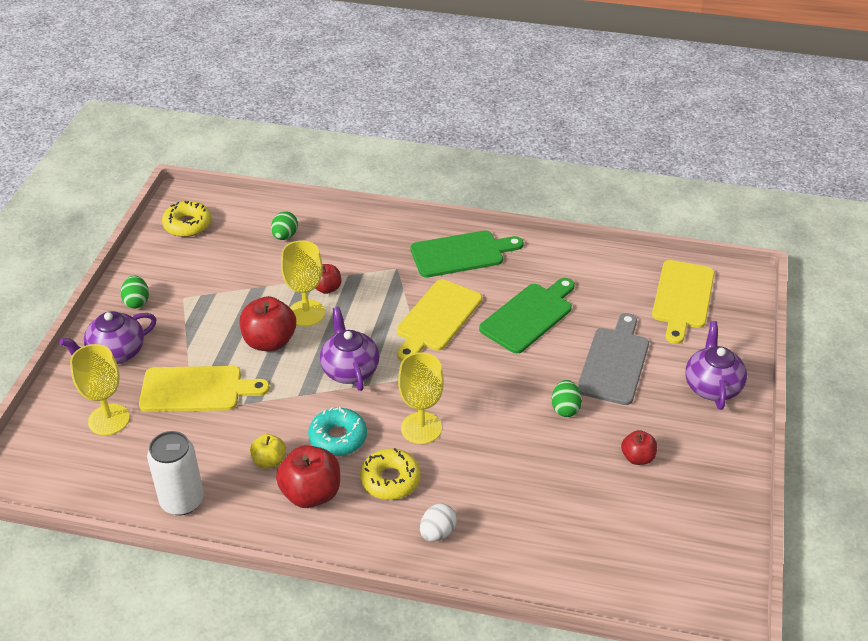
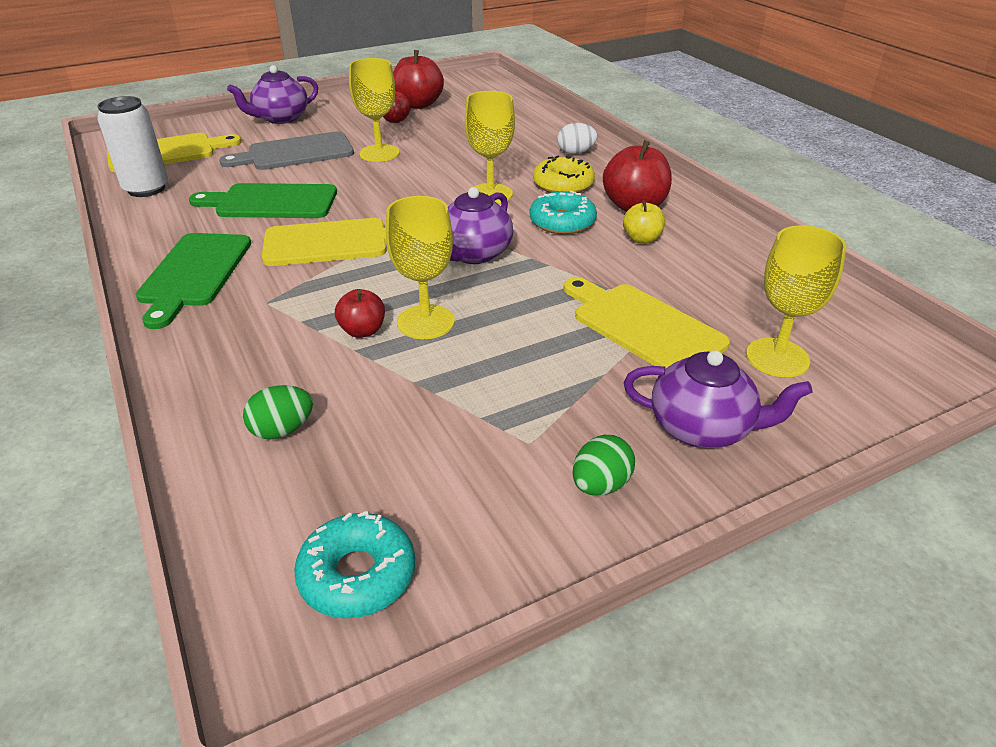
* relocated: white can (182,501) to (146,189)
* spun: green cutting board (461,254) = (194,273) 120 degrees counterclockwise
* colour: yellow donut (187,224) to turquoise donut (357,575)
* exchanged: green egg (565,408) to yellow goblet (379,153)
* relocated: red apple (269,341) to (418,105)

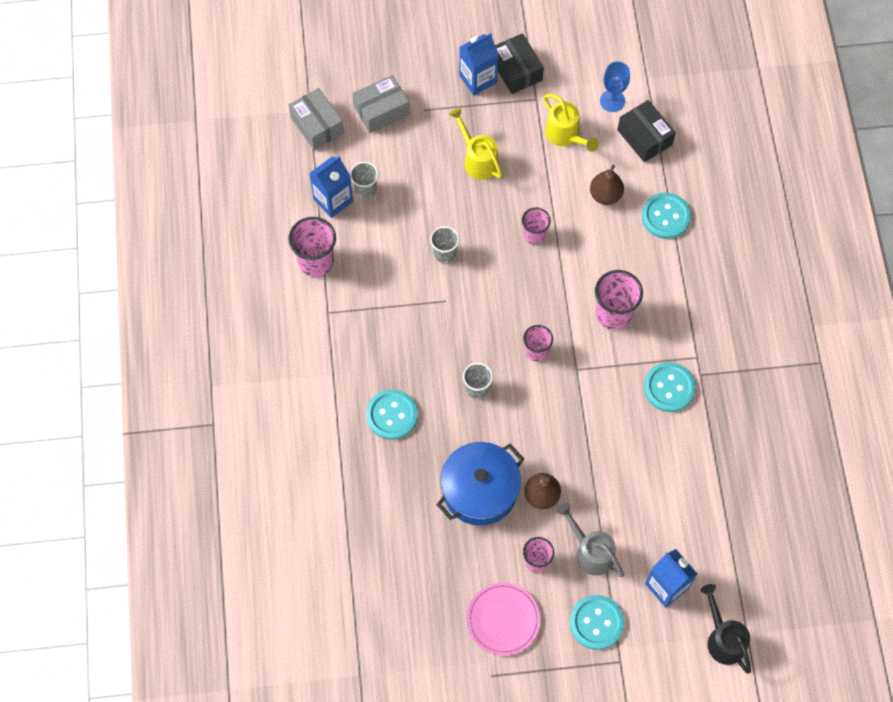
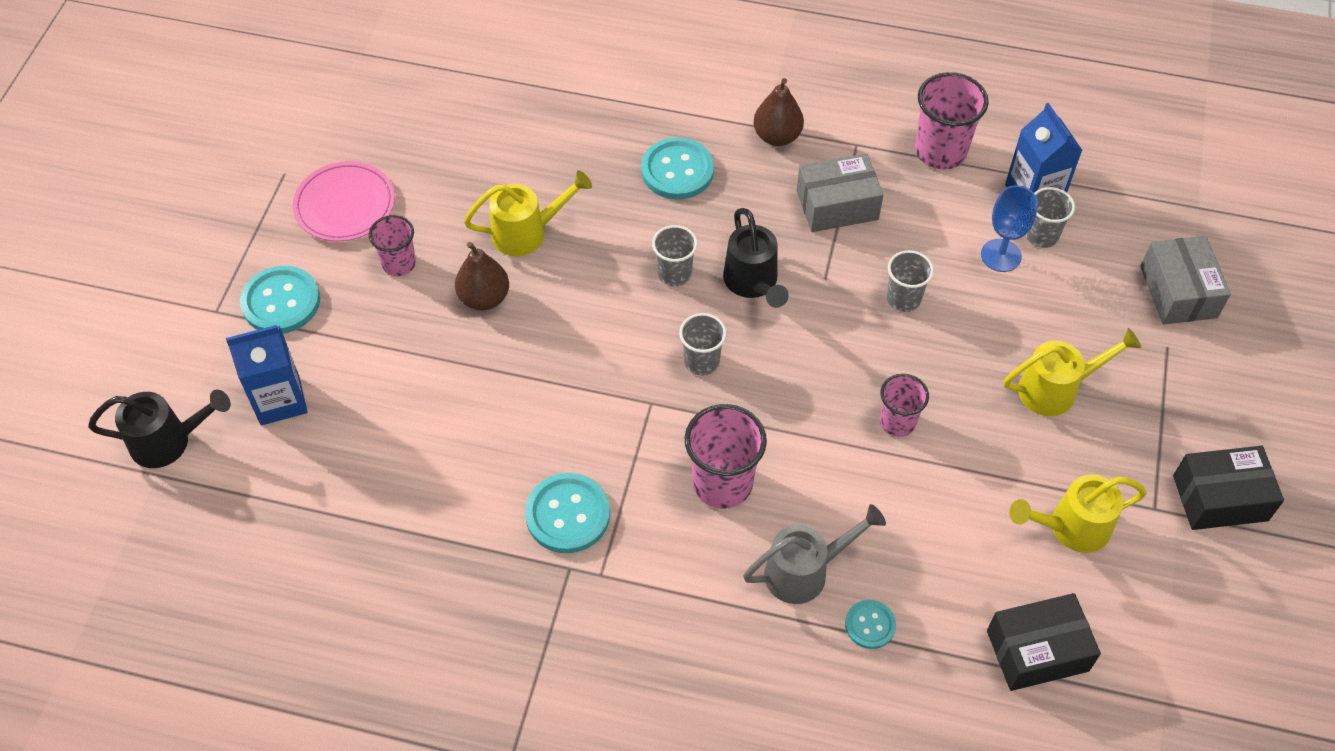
* exchanged: blue pot (480,490) to yellow watering can (527,233)
* colour: pink cup (536,351) to grey cup (701,361)
* appeared: black watering can (753,283)
* relocated: grey watering can (590,552) to (805,571)
* relocated: brown pear (605,195) to (777,136)
* relocated: grey box (317,125) to (837,205)
* size: turquoise button (665,216) = (870,625) x0.57
* relocated: blue goblet (612,101) to (1001,255)
* missing: blue carton (477,79)

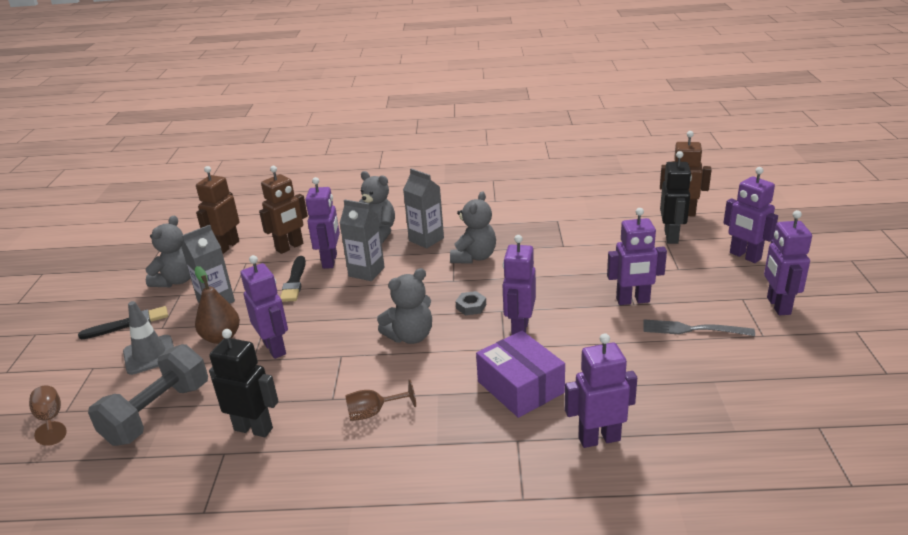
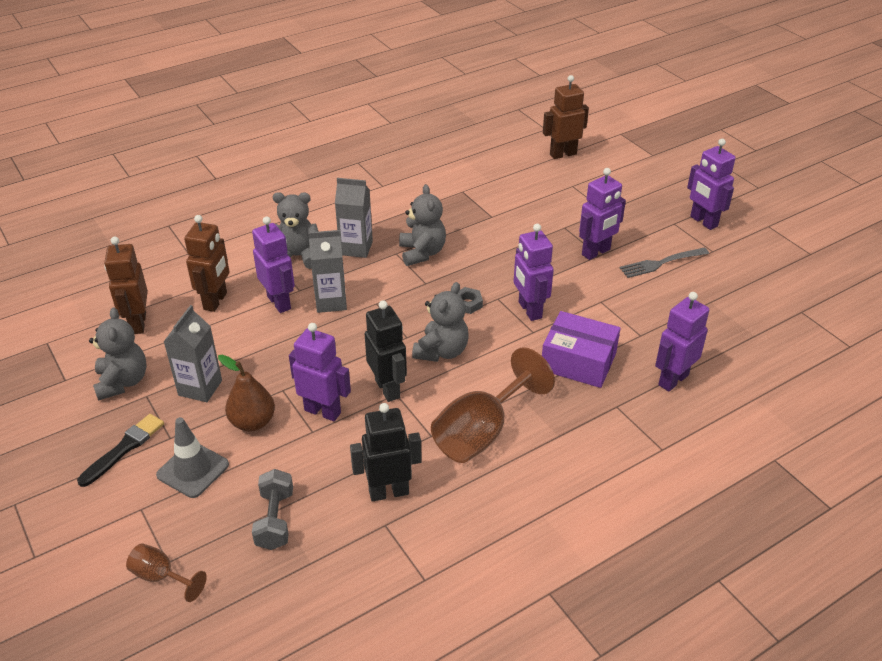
* size: grey dumbbell (158,413) = (275,520) x0.64
* relocated: black robot (671,237) to (388,389)
* size: brown goblet (373,413) = (481,432) x2.00
* missing: black brush (294,281)
* missing: purple robot (745,256)

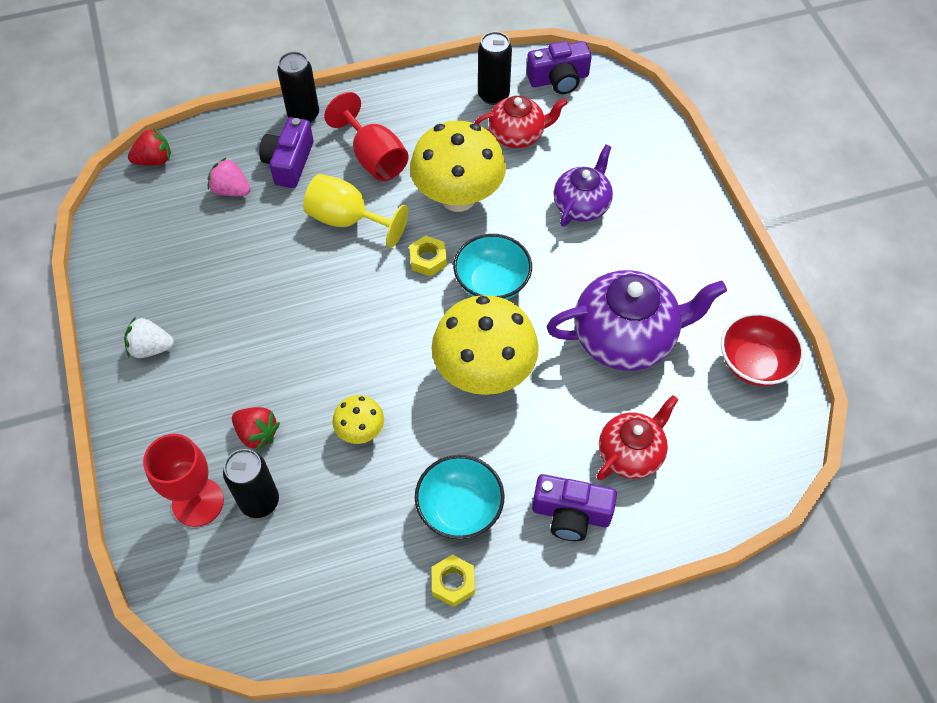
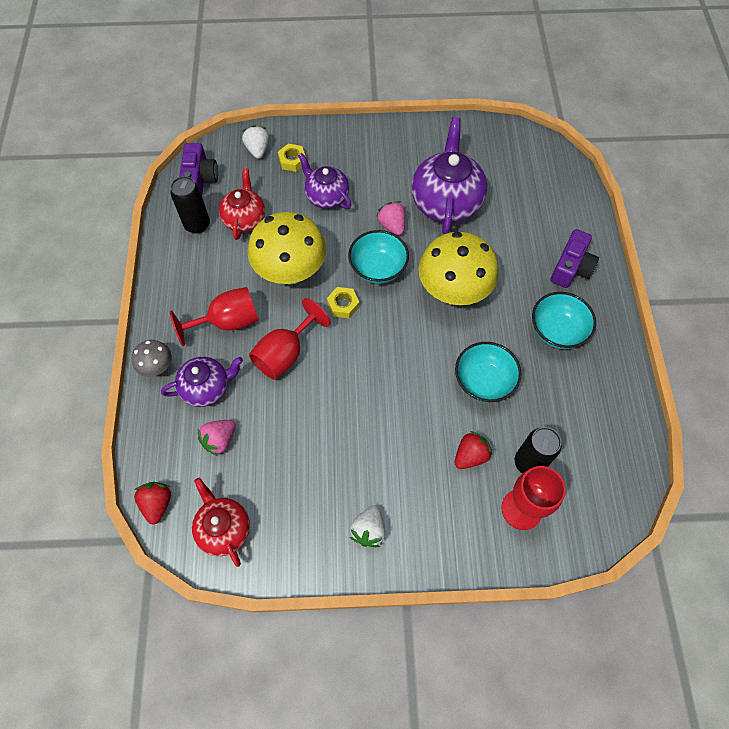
* exchanged: black can (303,115) to grey mushroom (157,367)
* exchanged: purple camera (289,162) to purple teapot (207,388)
* relocated: red teapot (631,453) to (224,529)
* appeared: white strawberry (258,150)
* colour: yellow goblet (347,220) to red goblet (285,354)
* relocated: yellow nut (453,583) to (292,161)
* appeared: pink strawberry (392,225)
* exchanged: yellow mushroom (360,431) to turquoise bowl (483,381)
* missing: red bowl (754,364)

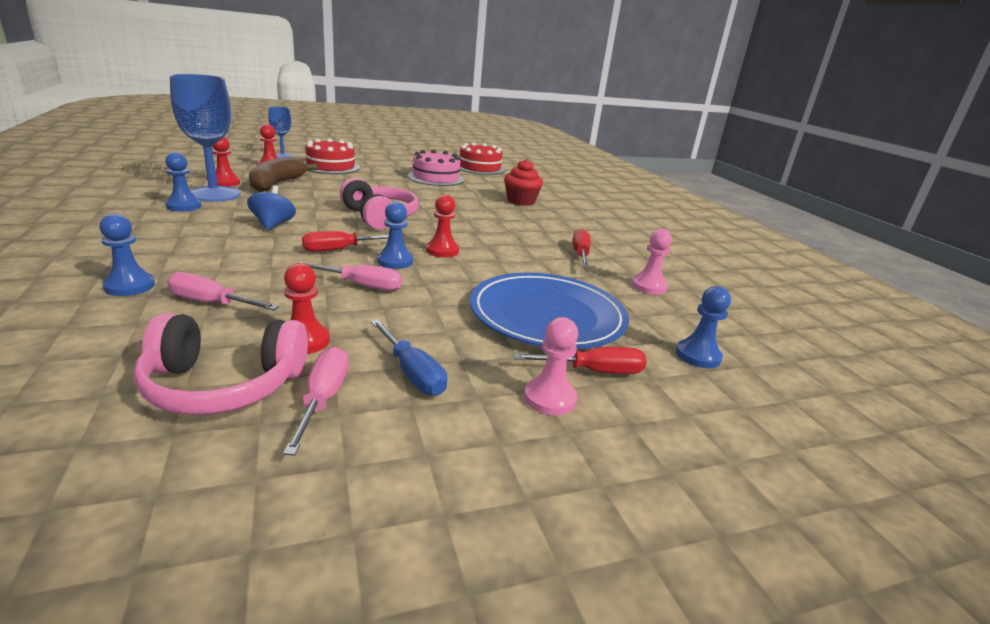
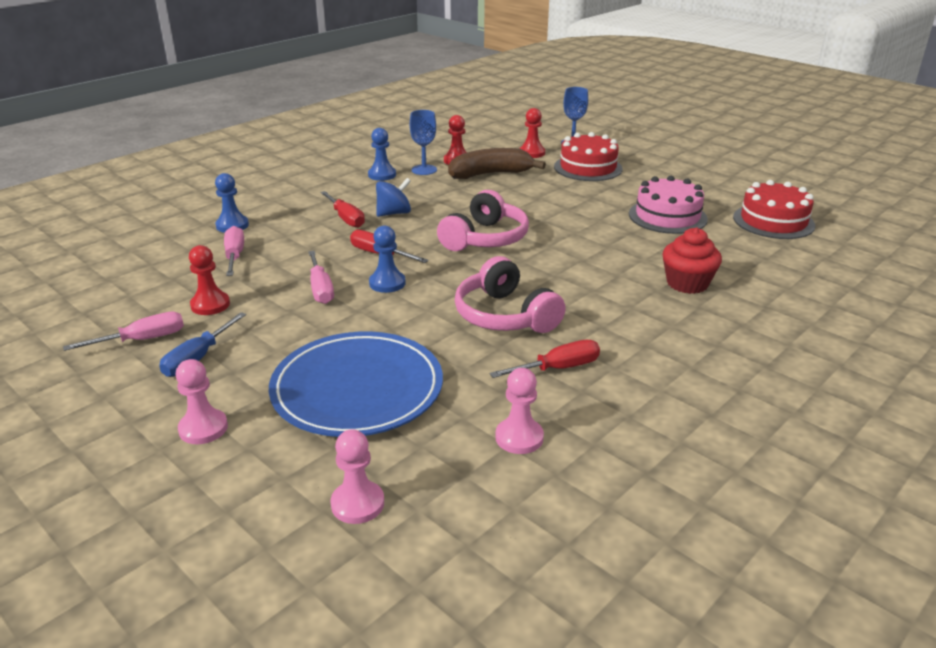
* relocated: red screwdriver (593,371) to (346,218)
* colour: blue pawn (698,356) to pink pawn (357,504)
* size: blue goblet (214,194) = (424,170) x0.55
* relocated: pink headphones (224,385) to (505,316)
* missing: red pawn (442,251)

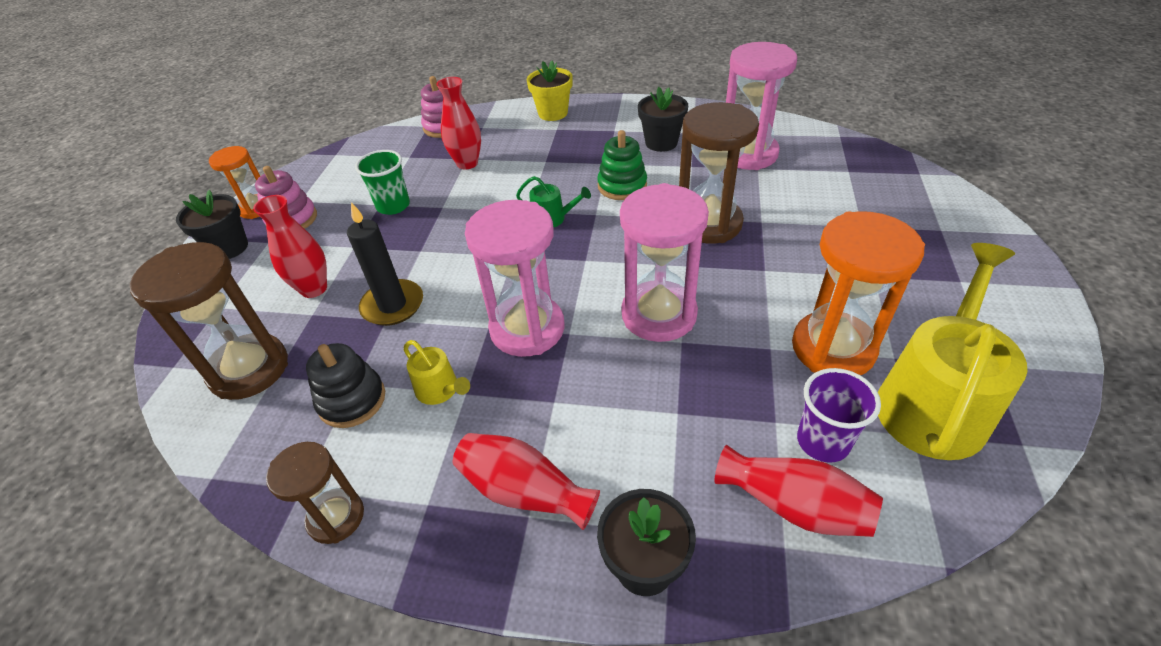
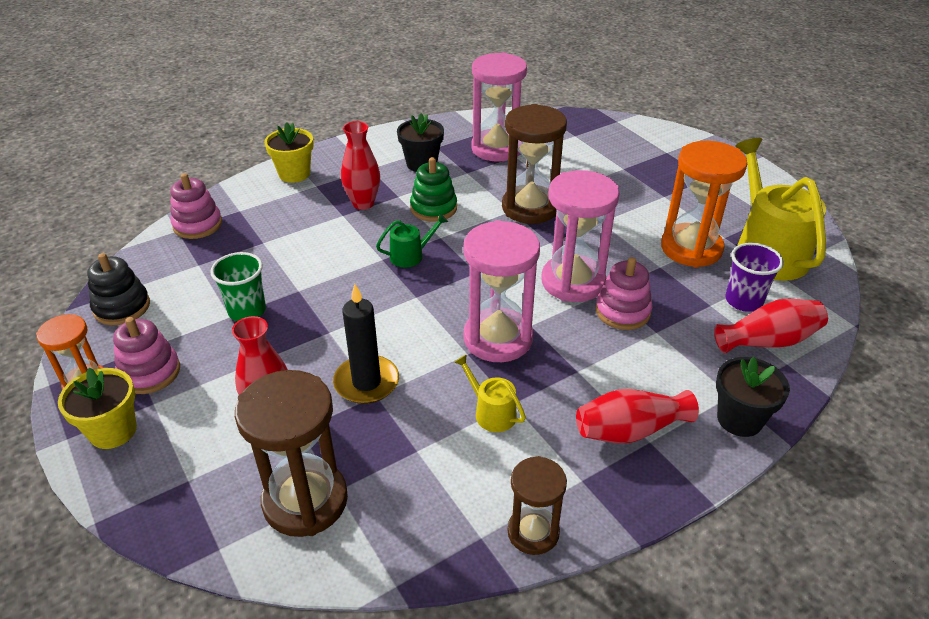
* colour: black flower pot (229,248) to yellow flower pot (113,431)
* relocated: black stacking toy (352,400) to (122,307)
* relocated: red vase (467,163) to (363,203)
* spun: yellow watering can (440,390) = (491,412) 135 degrees counterclockwise
* appeared: pink stacking toy (622,311)

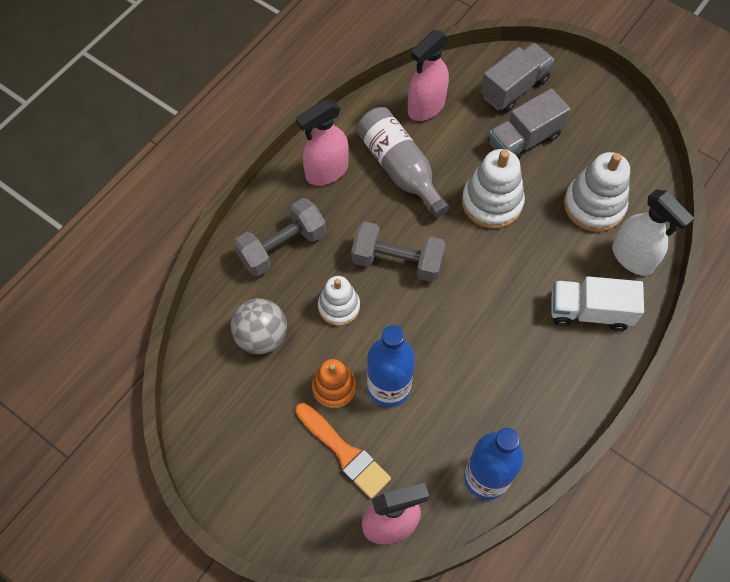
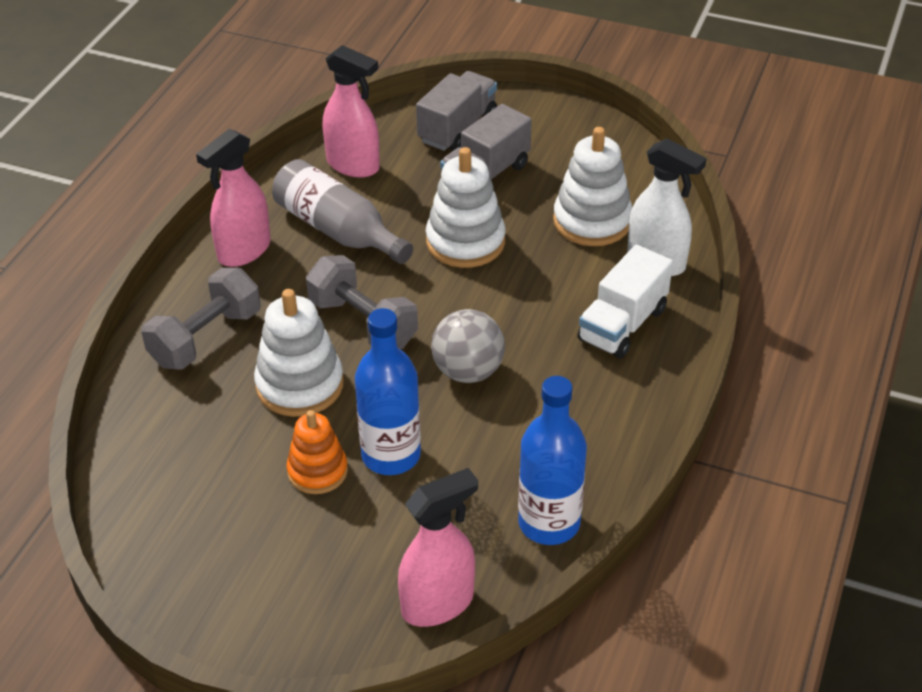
* size: white stacking toy (339,307) = (300,385) x1.54
* spun: grey dumbbell (397,261) = (363,323) 45 degrees clockwise
* spun: pink spray bottle (426,107) = (353,165) 90 degrees counterclockwise
* relocated: grey ball (261,336) to (468,371)
* spun: white truck (589,311) = (622,325) 45 degrees counterclockwise
* missing: orange brush (344,453)

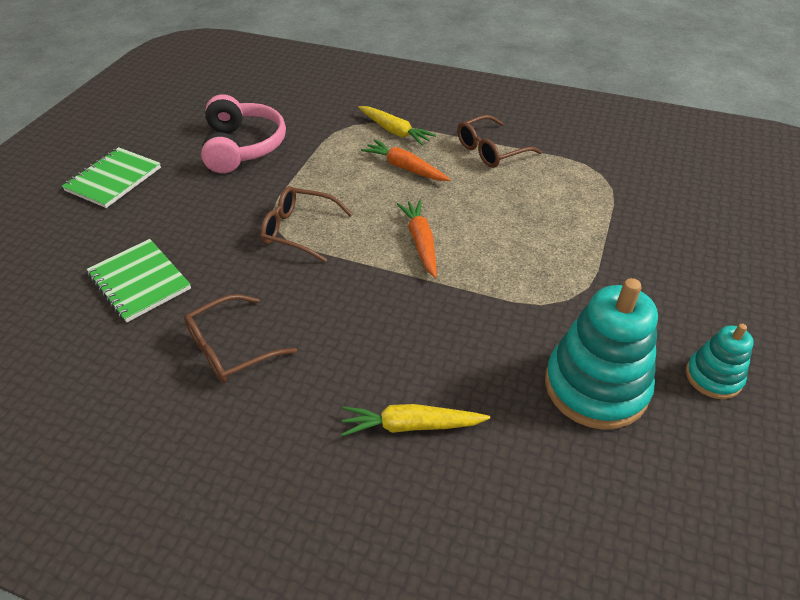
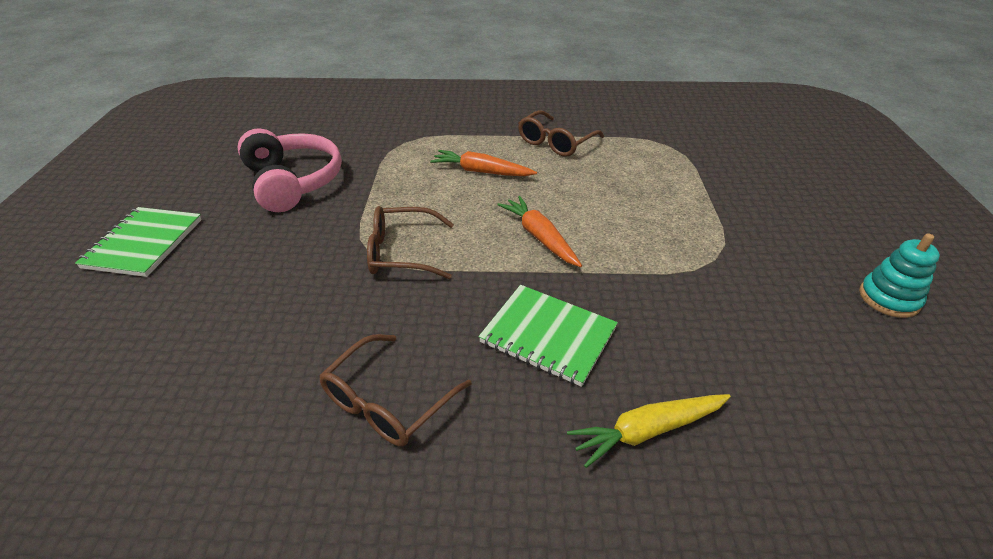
* relocated: green notebook (140,282) to (548,336)
* missing: yellow carrot (395,131)
* missing: turquoise stacking toy (596,386)

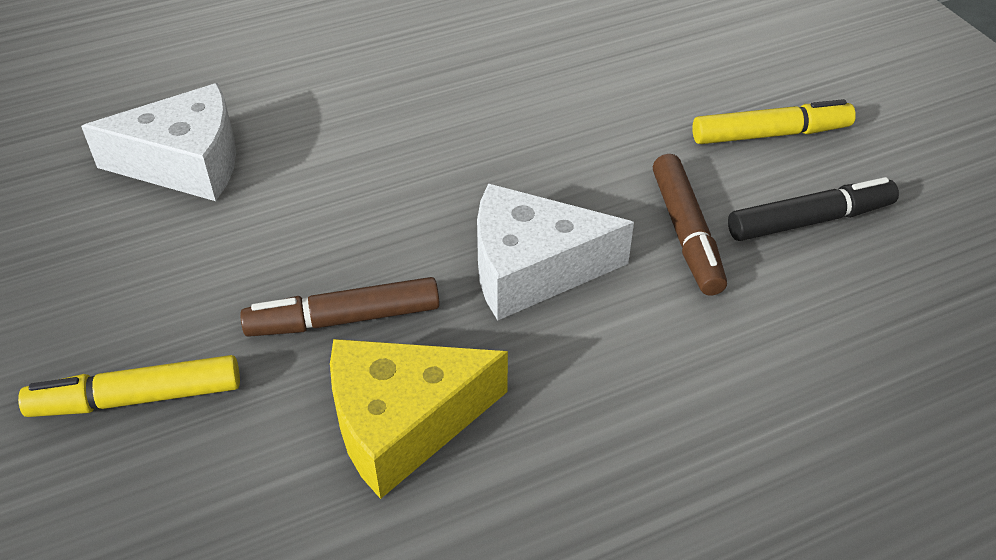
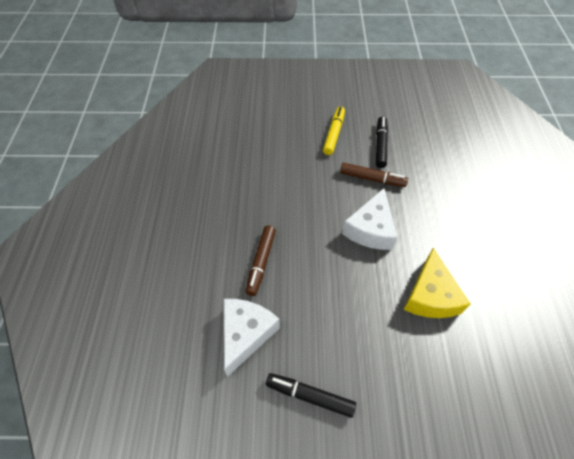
* relocated: brown marker (344,319) to (261,262)
* appeared: black marker (310,396)
* missing: yellow marker (137,398)

